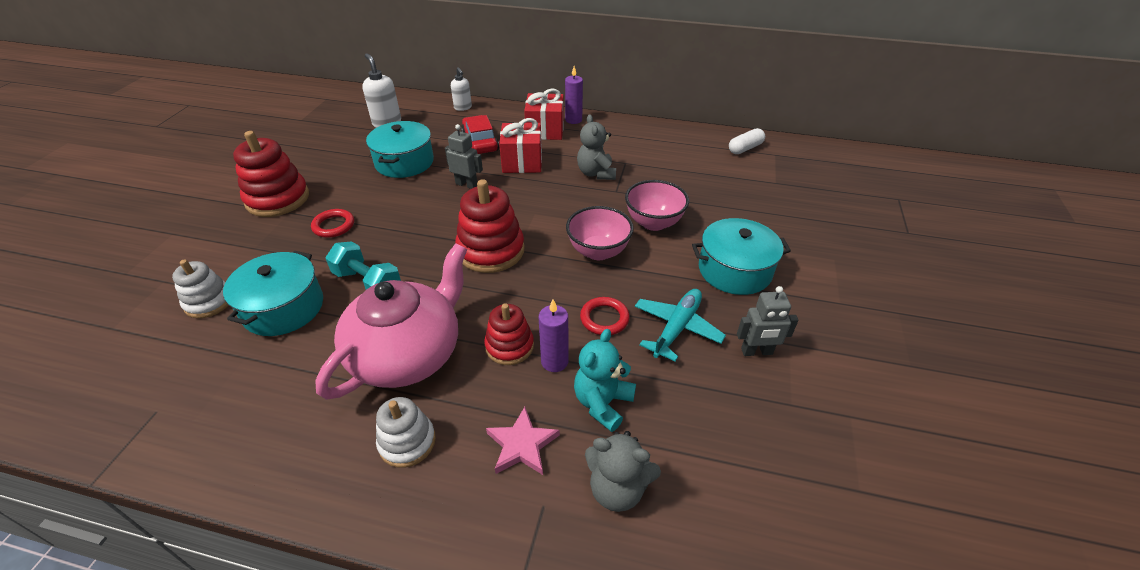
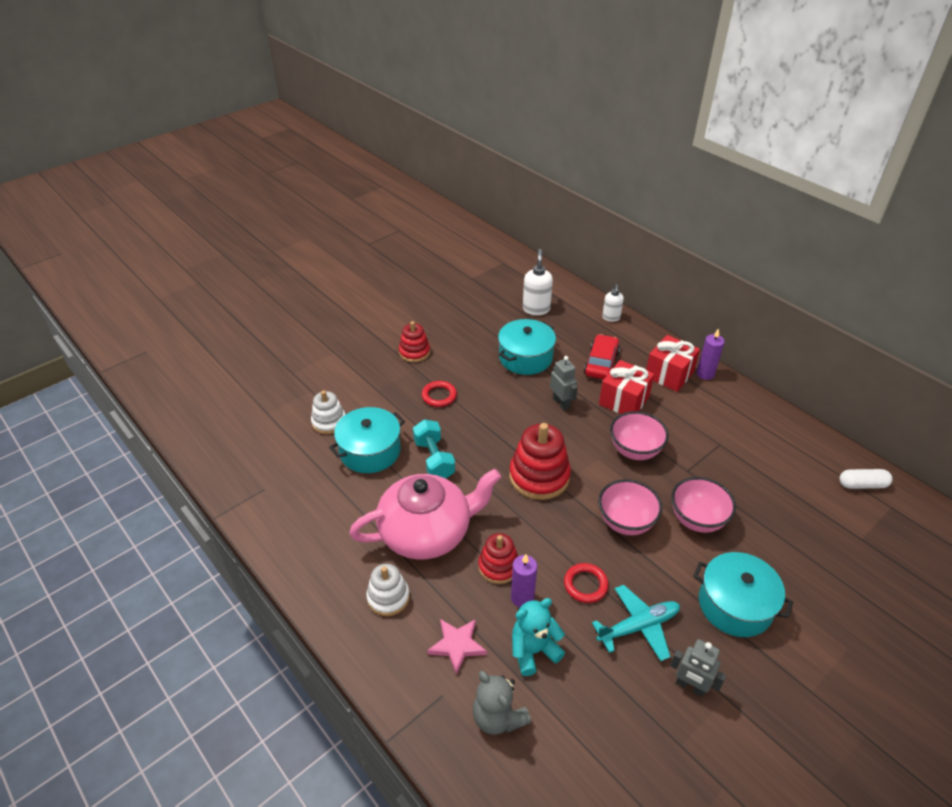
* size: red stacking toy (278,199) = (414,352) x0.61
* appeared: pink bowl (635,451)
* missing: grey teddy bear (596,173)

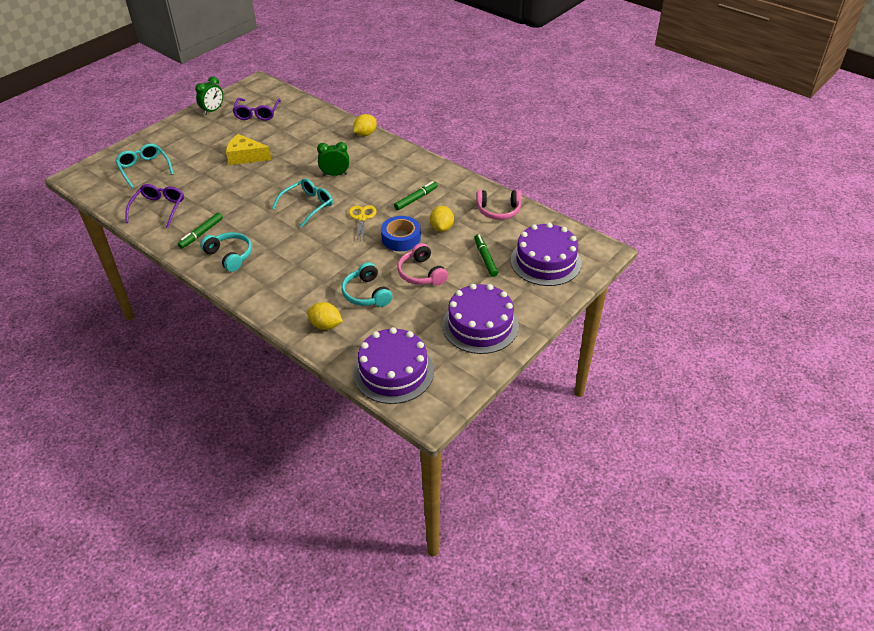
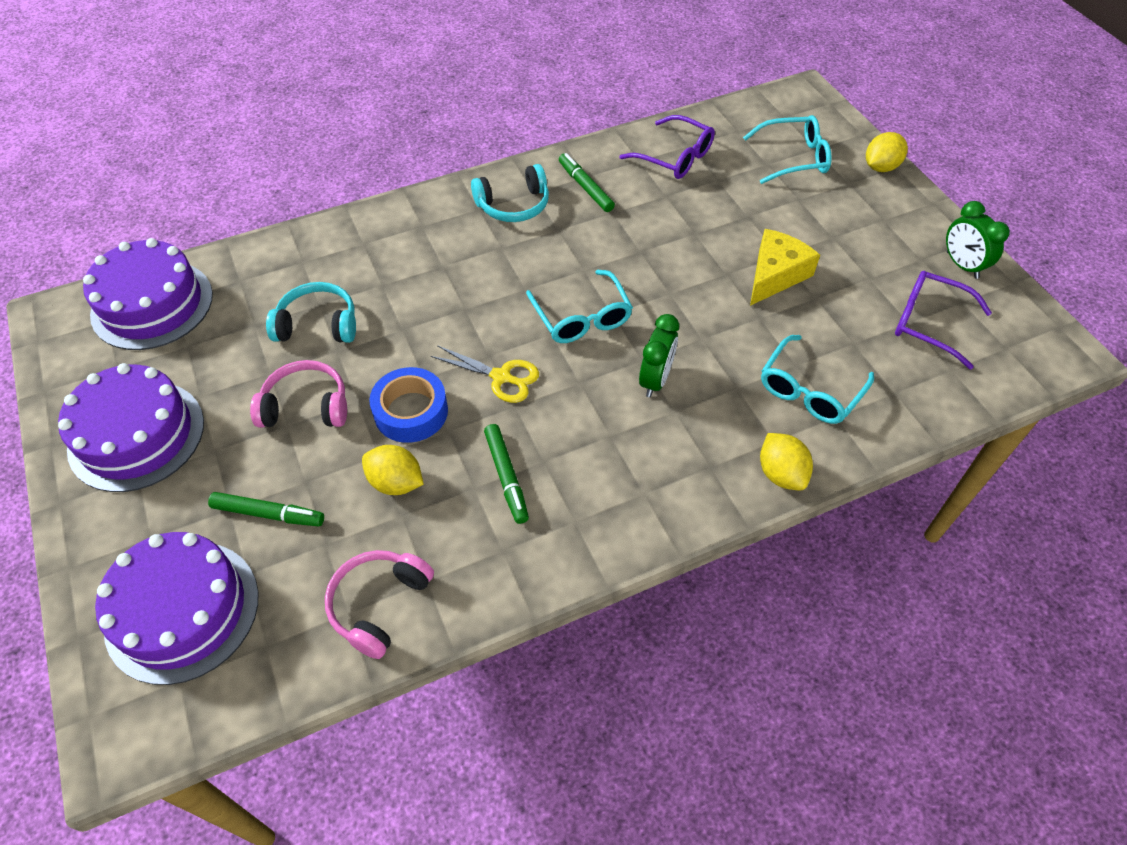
* appeared: turquoise glasses (809,391)
* relocated: yellow lemon (325,325) to (880,167)

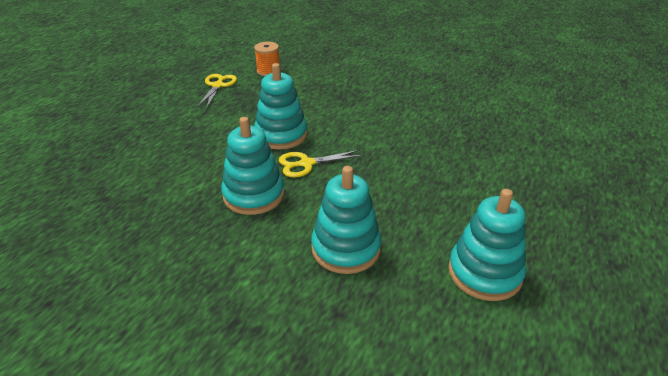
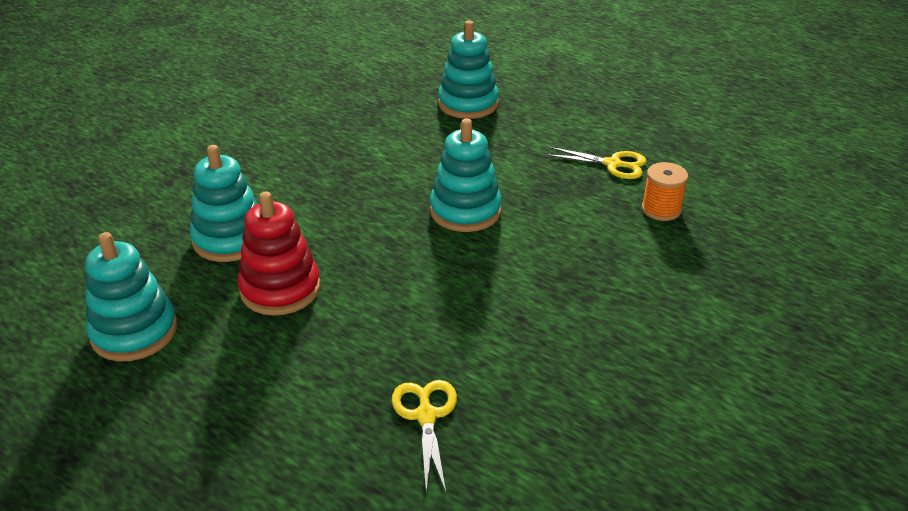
* appeared: red stacking toy (280,289)
* relocated: yellow scissors (306,163) to (426,416)
* relocated: turquoise stacking toy (253,195) to (468,104)

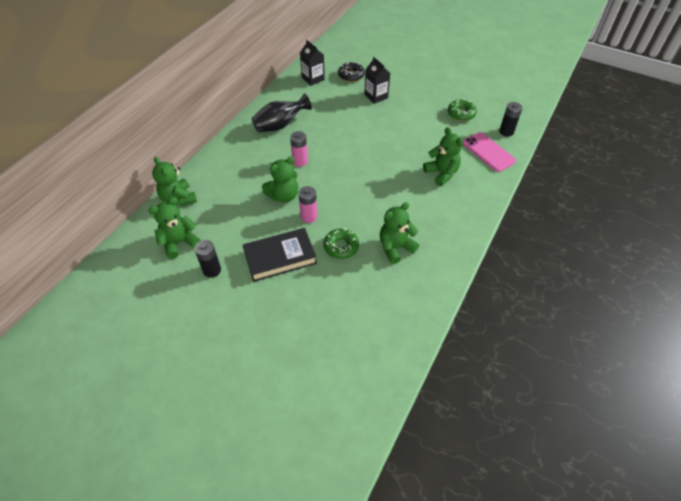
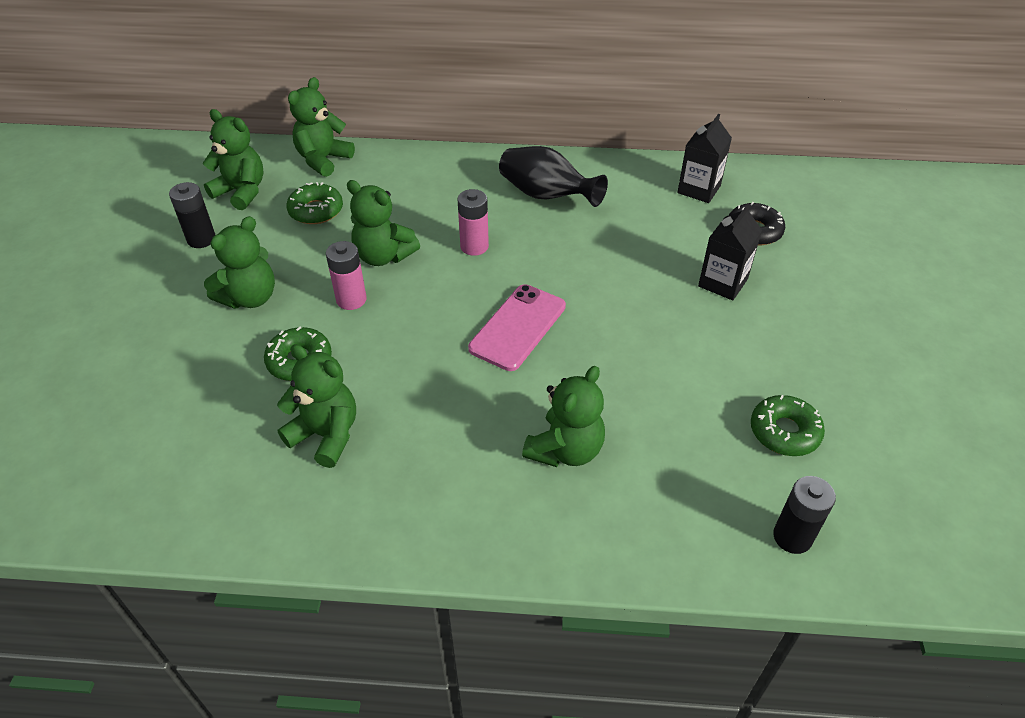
* exchanged: black book (280,257) to green teddy bear (250,298)
* appeared: green donut (316,210)
* relocated: pink phone (488,152) to (517,327)

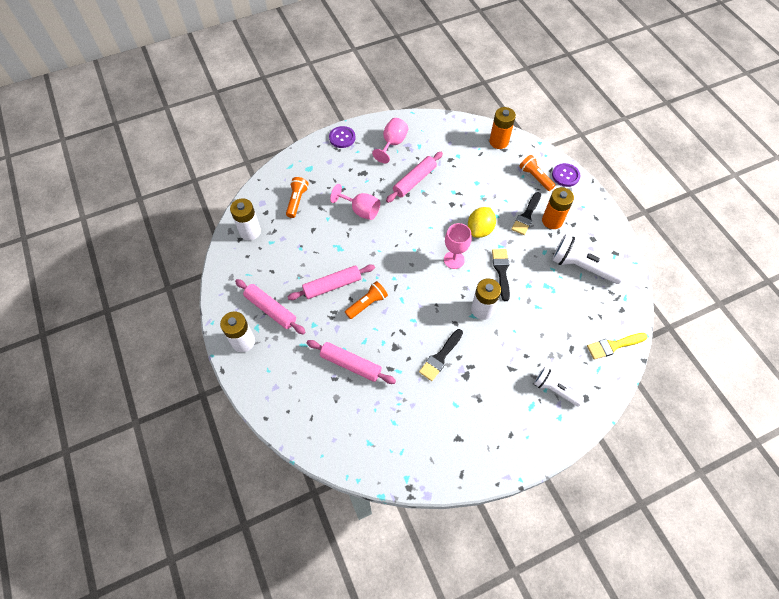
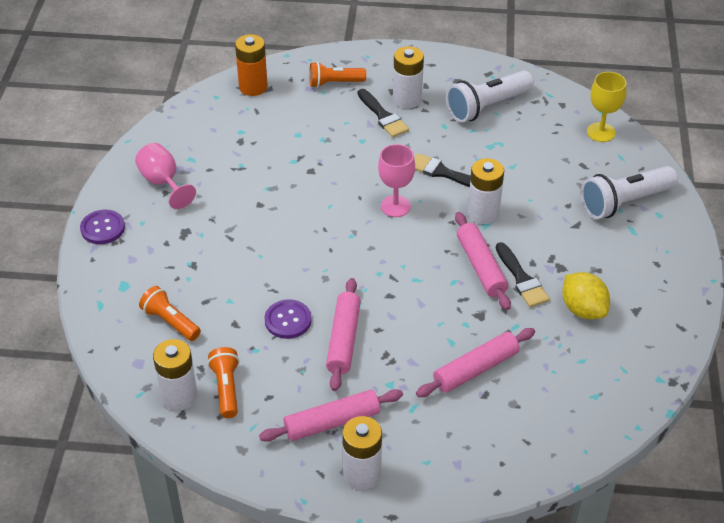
* relocated: orange flashlight (367,304) to (226,388)
* relocated: purple button (565,175) to (288,320)
* colour: orange battery (552,221) to white battery (407,99)
* relocated: pink rolling pin (414,181) to (481,267)
* relocated: yellow lemon (480,230) to (583,309)
* size: white flashlight (555,390) = (624,202) x1.59
* exchanged: yellow brush (613,346) to yellow goblet (601,132)
* missing: pink goblet (361,210)

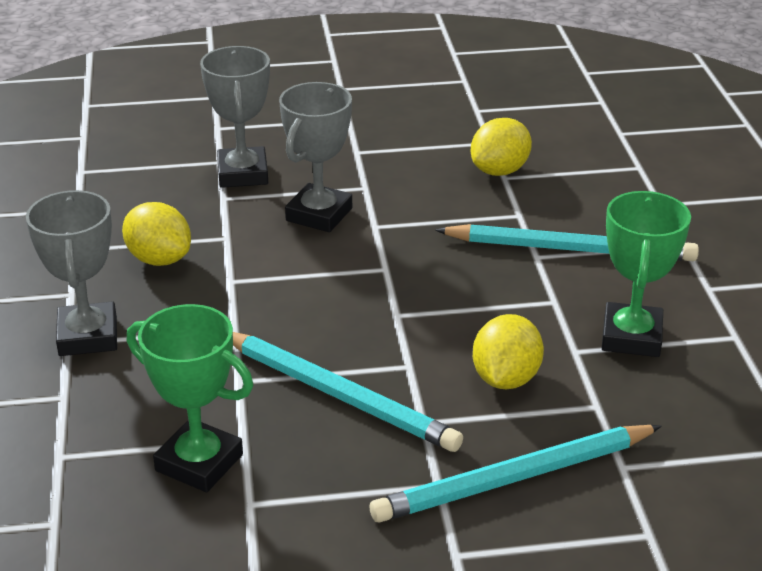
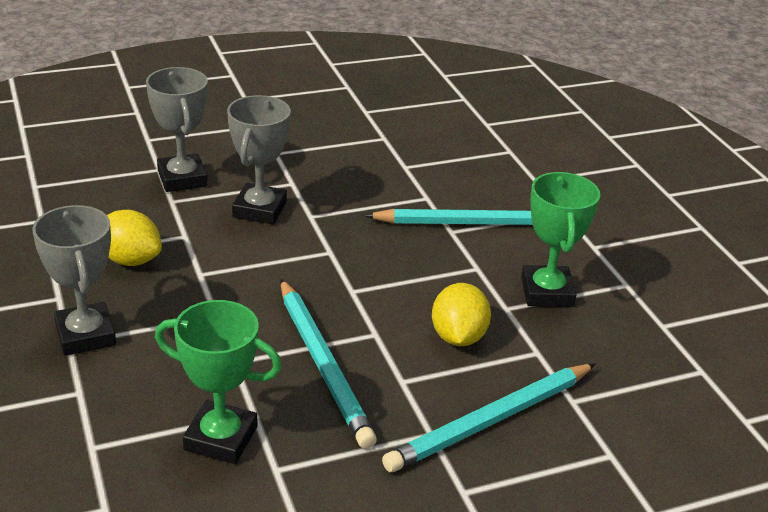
* spun: turquoise pencil (338,394) = (323,364) 45 degrees clockwise
* missing: yellow lemon (499,171)

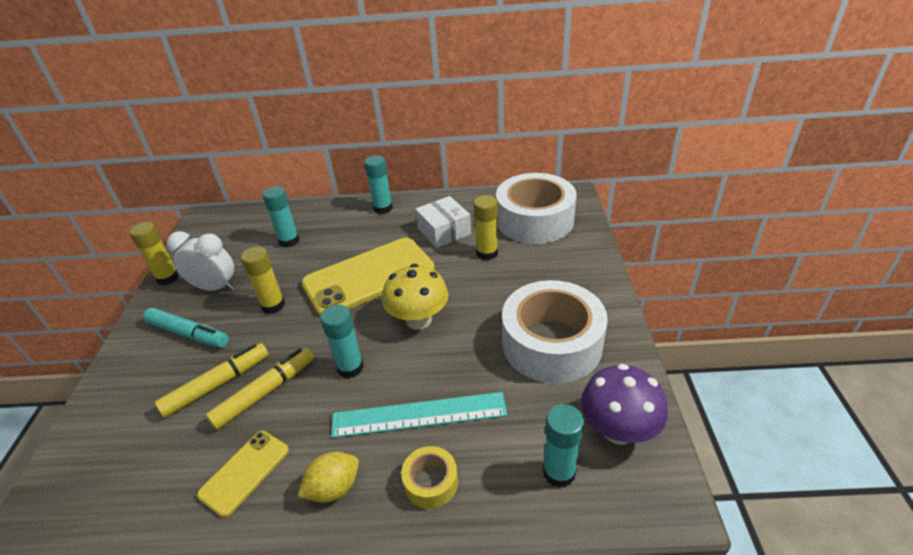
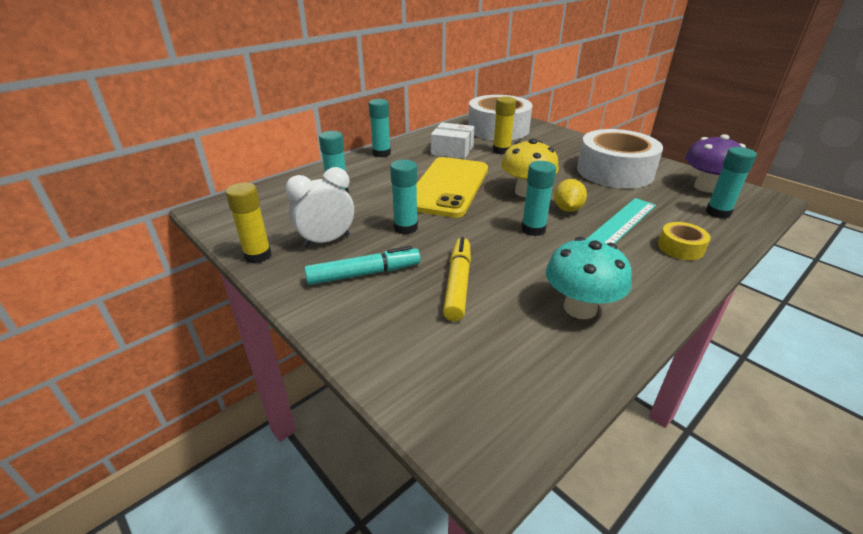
* colour: yellow glue stick (273,305) to turquoise glue stick (405,228)
* exchanged: yellow phone (244,472) to turquoise mushroom (580,308)
* relocated: yellow lemon (334,488) to (567,209)
* missing: yellow marker (265,392)

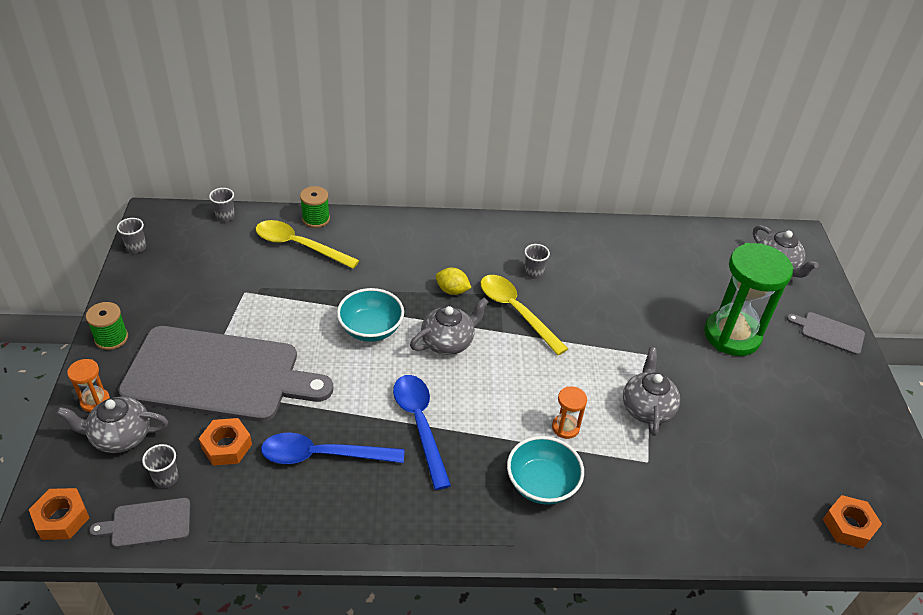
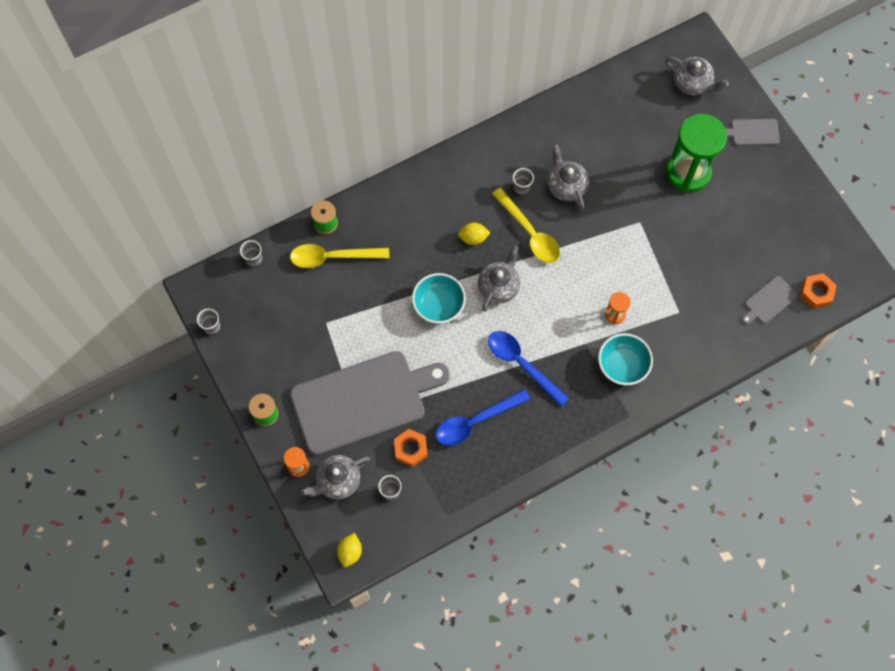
* exchanged: orange nut (61,518) to yellow lemon (350,552)
* spun: yellow spoon (516,311) = (529,233) 150 degrees counterclockwise
* relocated: grey teapot (647,408) to (566,186)
* relocated: grey cutting board (147,523) to (769,301)

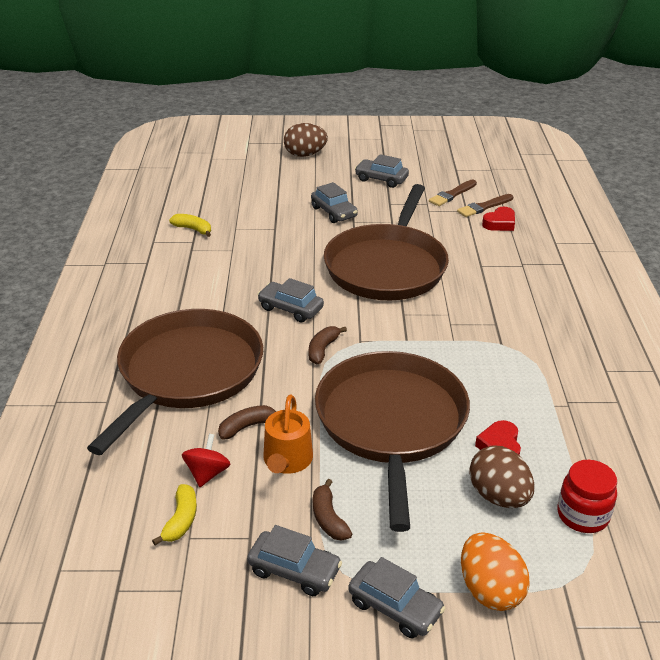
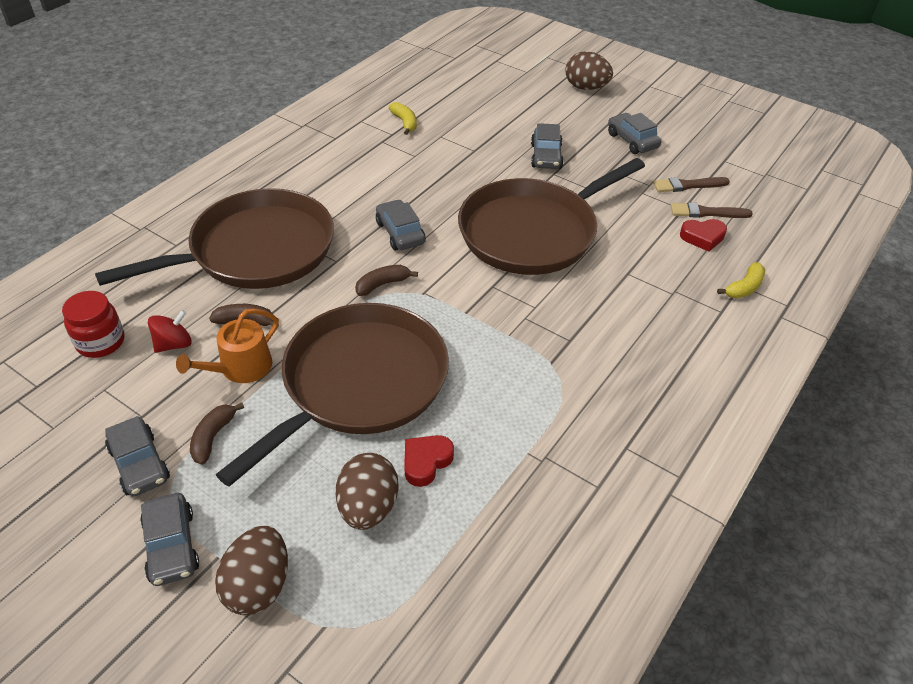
* relocated: red jar (582,515) to (101,342)
* colour: orange egg (490,590) to brown egg (258,586)
* relocated: yellow banana (181,520) to (744,287)

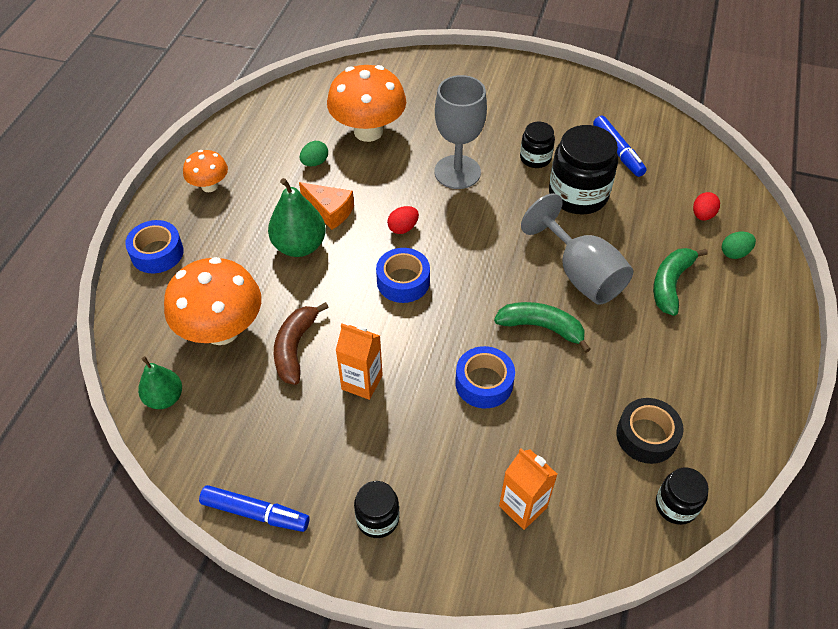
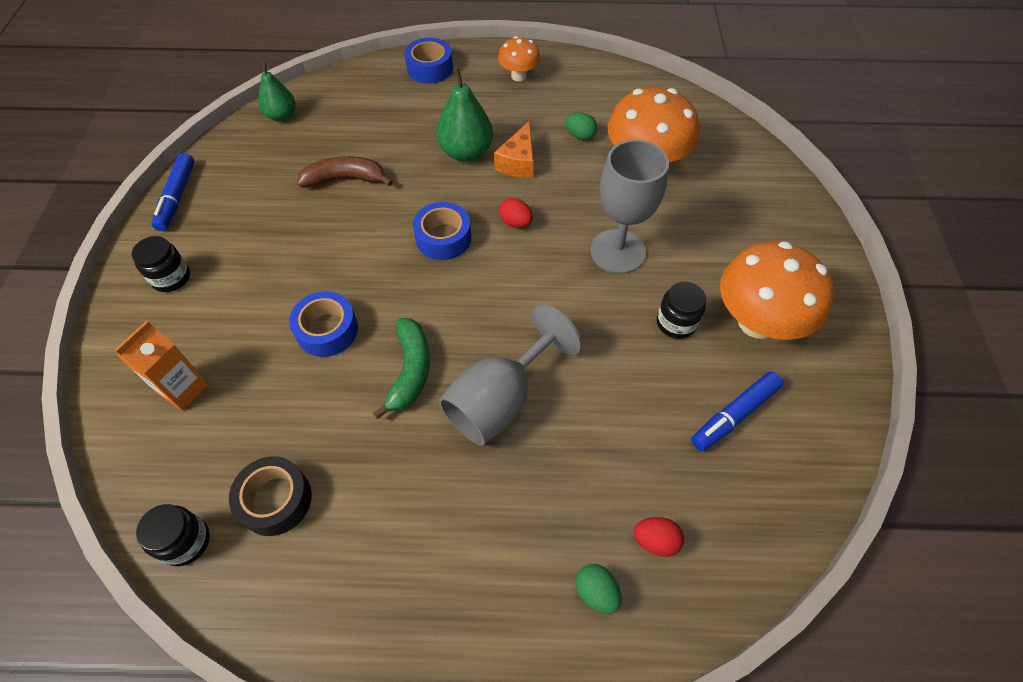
* relocated: orange mushroom (221,330) to (757,322)
* missing: orange carton (362,382)
* missing: black jar (578,195)
* missing: green banana (670,284)

